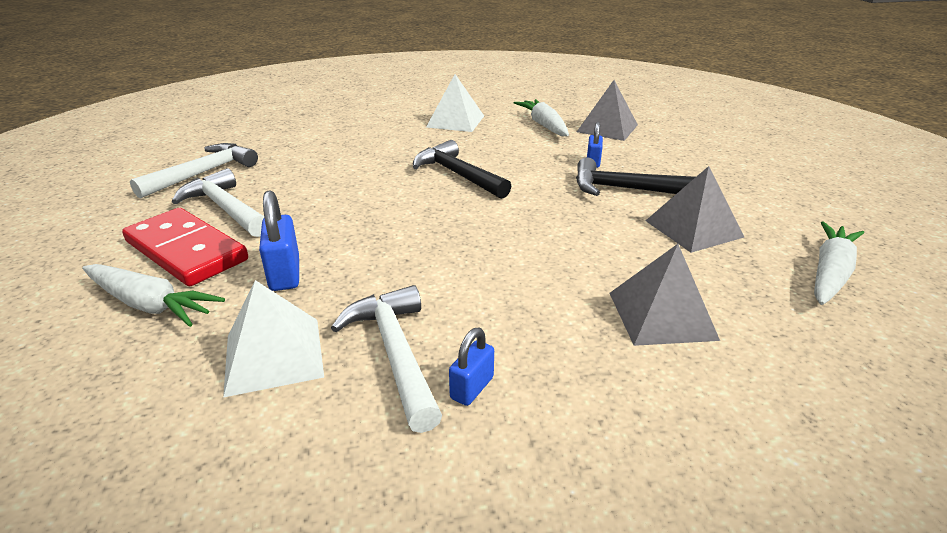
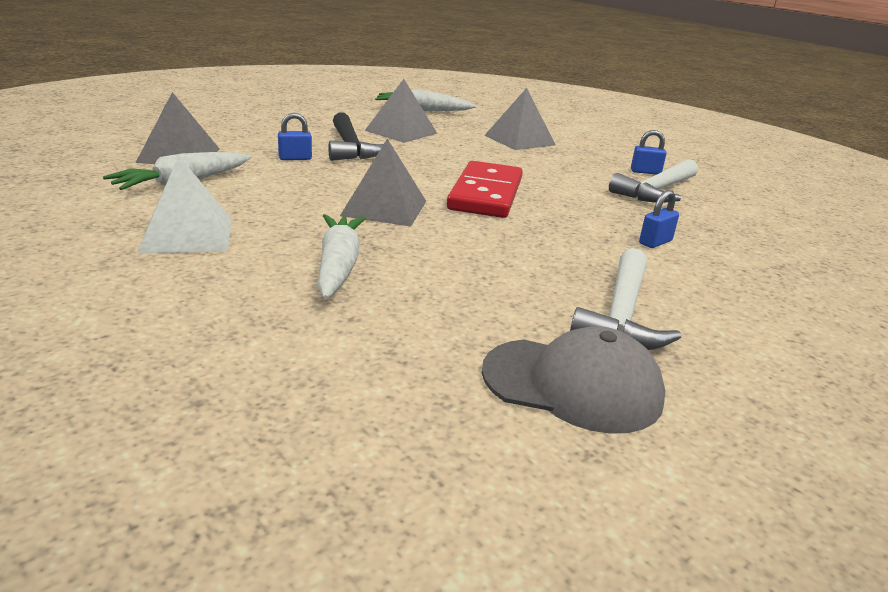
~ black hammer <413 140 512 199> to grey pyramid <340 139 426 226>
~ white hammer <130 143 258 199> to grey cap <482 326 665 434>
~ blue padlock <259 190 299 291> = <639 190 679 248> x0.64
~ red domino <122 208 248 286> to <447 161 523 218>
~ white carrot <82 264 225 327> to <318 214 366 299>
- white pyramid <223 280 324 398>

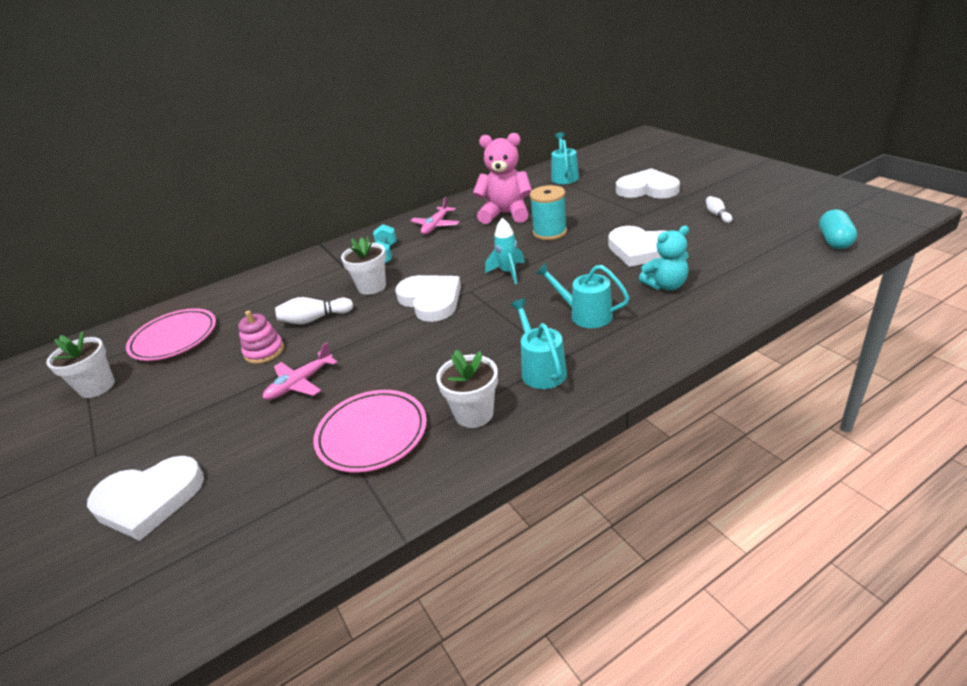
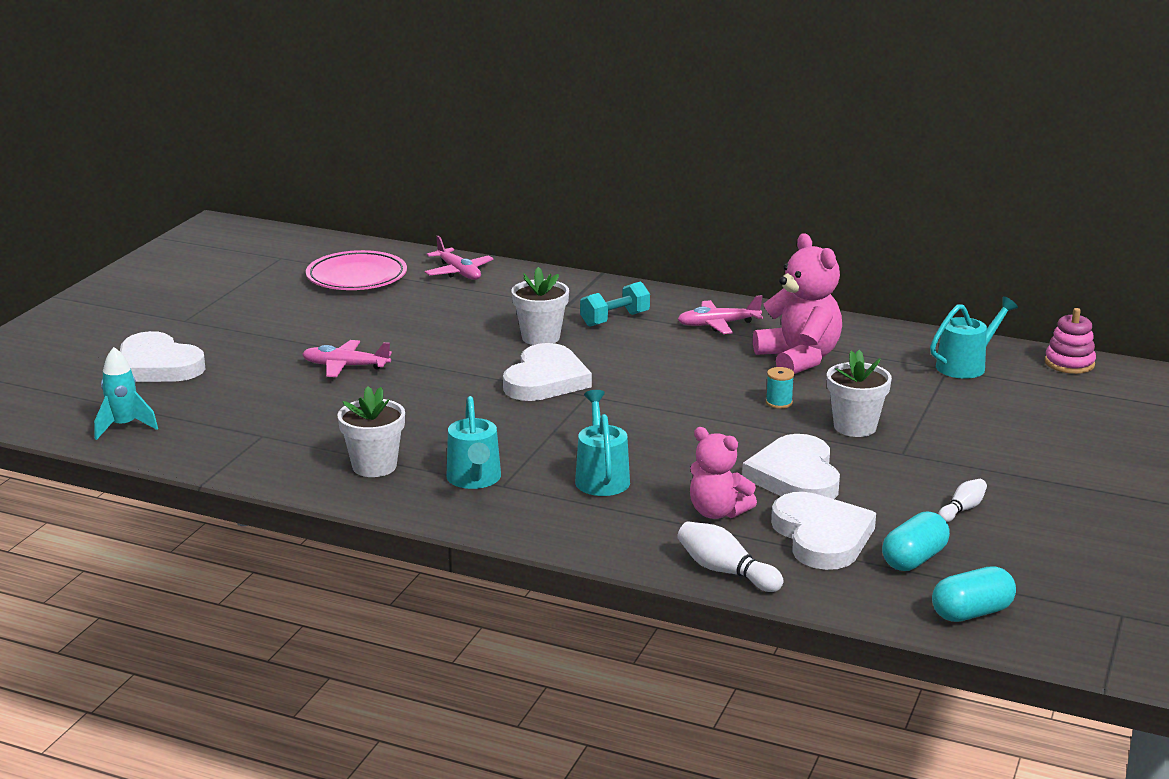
~ white heart <616 168 680 198> to <771 492 876 570>
~ turquoise spool <530 185 567 240> = <766 367 794 409> x0.50
~ turquoise rocket <485 218 525 284> to <94 347 158 440>
~ turquoise teddy bear <639 226 689 290> to pink teddy bear <690 427 757 519>
~ white bowling pin <275 297 353 324> to <677 521 783 592>
~ turquoise watering can <510 299 567 389> = <446 396 501 489> 135 degrees clockwise
~ pink stacking toy <238 310 284 364> to <1045 308 1096 374>
~ white flower pot <46 331 115 398> to <827 350 892 437>
- pink plate <313 390 427 473>
+ pink plane <425 236 494 280>
+ turquoise capsule <882 511 950 571>

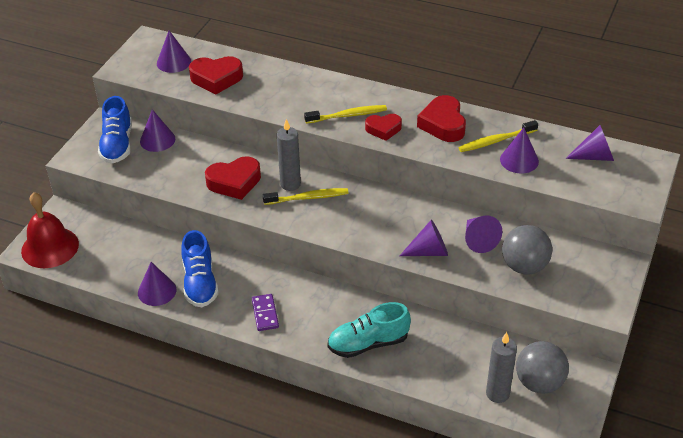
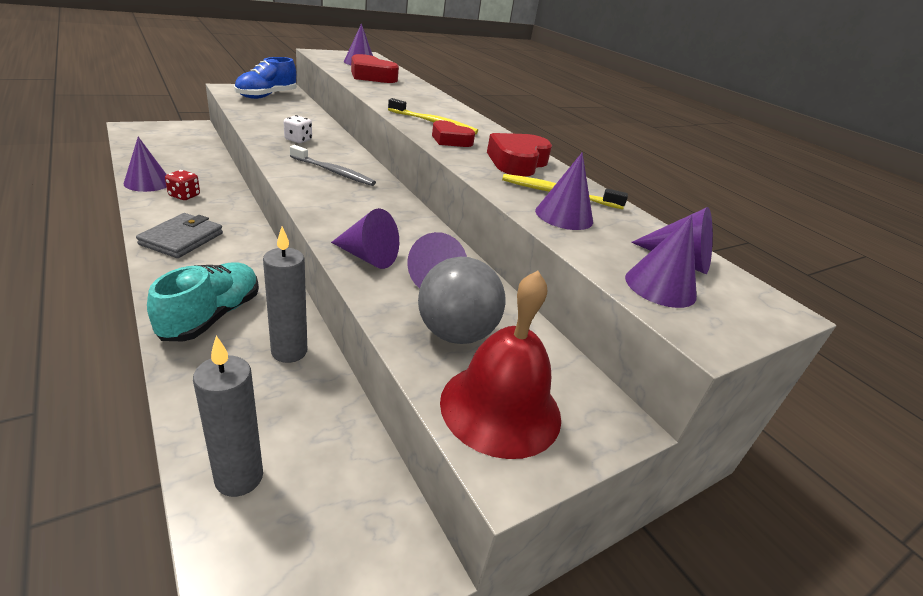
~ purple cone <140 109 175 152> to <625 215 697 308>
~ grey candle <277 119 301 191> to <263 227 307 363>
~ red heart <205 156 261 200> to white dice <284 115 312 143>
~ yellow toothbrush <263 188 349 205> to grey toothbrush <290 145 376 186>
~ red bell <21 192 79 268> to <440 271 561 459>
~ blue shoe <181 230 219 307> to red dice <165 170 200 200>
~ purple domino <252 294 279 331> to grey wallet <136 213 223 258>
~ turquoise shoe <327 302 411 358> = <147 262 259 341> 90 degrees clockwise
- grey ball <516 341 569 394>

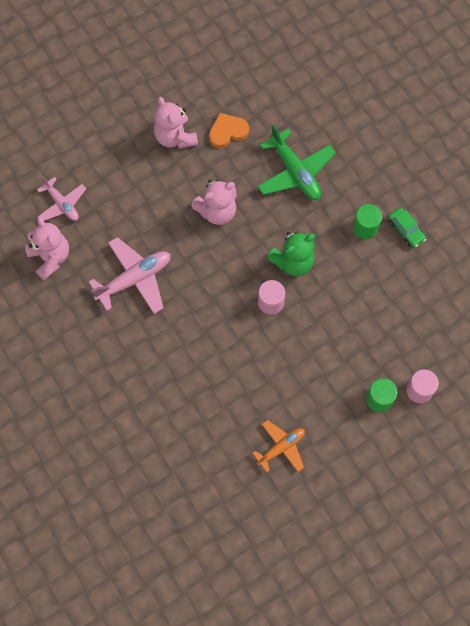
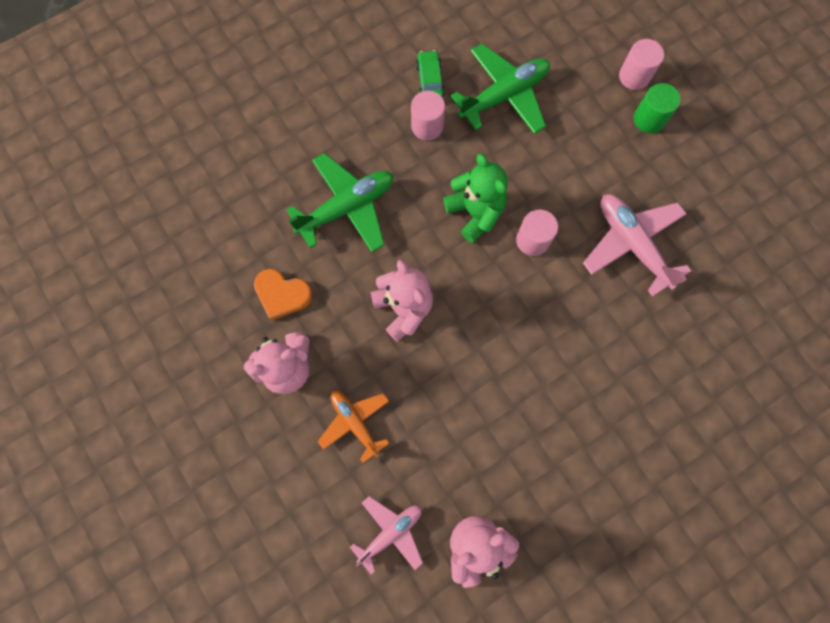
~ orange heart <209 113 249 148> = <254 269 312 320> 45 degrees counterclockwise
~ green cylinder <353 204 382 239> to pink cylinder <411 91 445 141>
~ green car <388 208 426 248> = <416 50 445 98> 60 degrees counterclockwise
~ pink plane <89 237 171 314> to <583 194 691 297>
~ orange plane <252 420 305 472> to <318 391 389 463>
+ green plane <451 44 550 134>

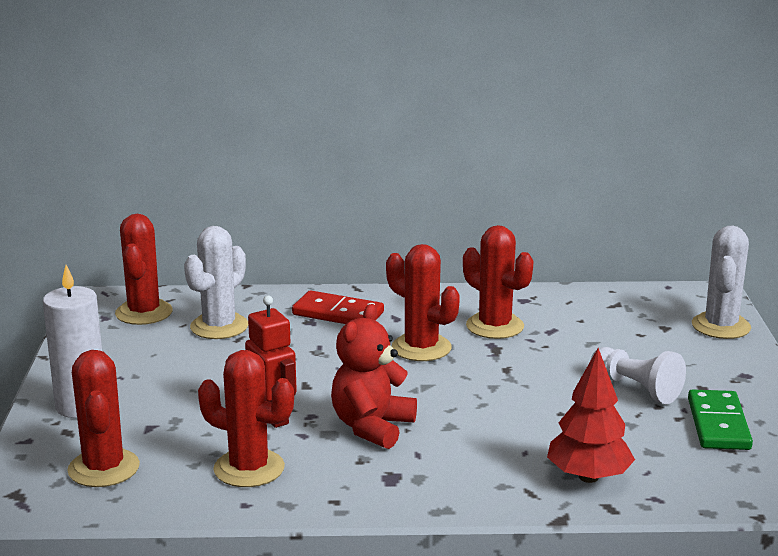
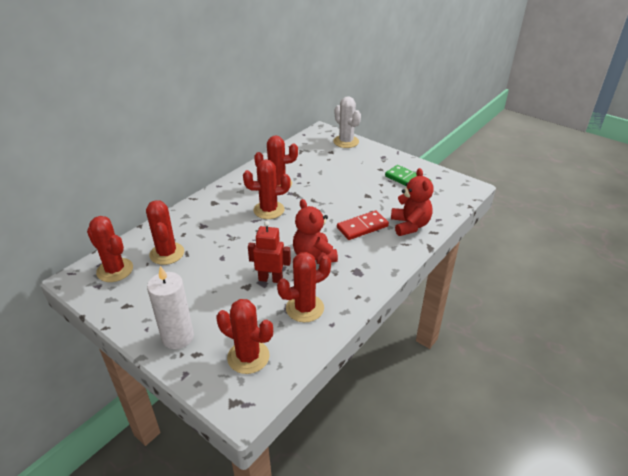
~ white cactus <184 226 248 339> to red cactus <146 200 184 265>
~ red domino <292 290 384 324> to <337 211 389 240>
- white pawn <591 347 686 404>
~ red tree <547 348 635 483> to red teddy bear <391 168 434 236>

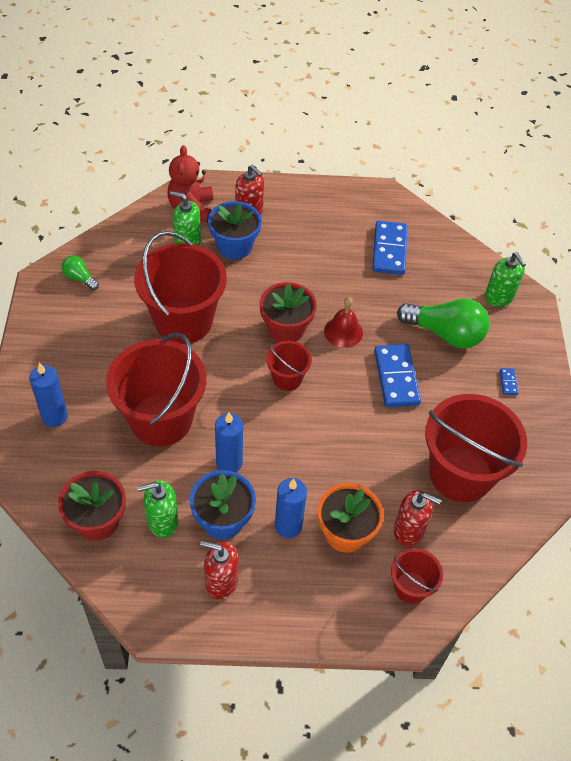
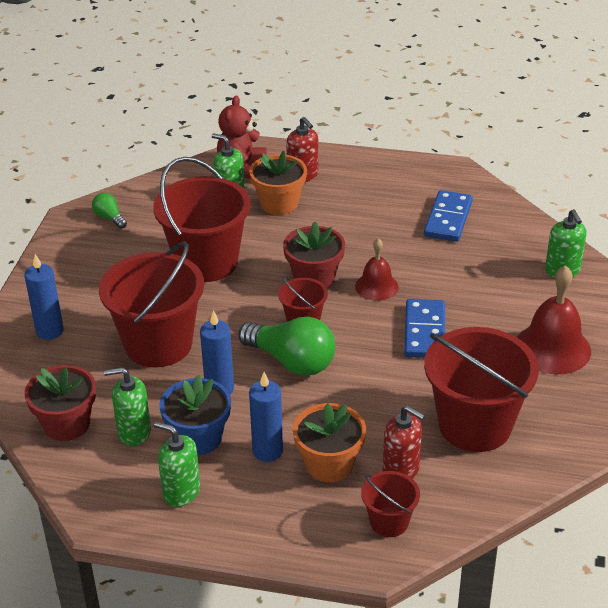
~ blue flower pot <208 201 262 260> to orange flower pot <249 151 307 215>
~ green light bulb <397 299 489 349> to <239 317 335 376>
~ blue domino <500 368 519 395> to red bell <517 265 591 374>
~ red soap dispenser <200 541 239 600> to green soap dispenser <154 422 200 507>

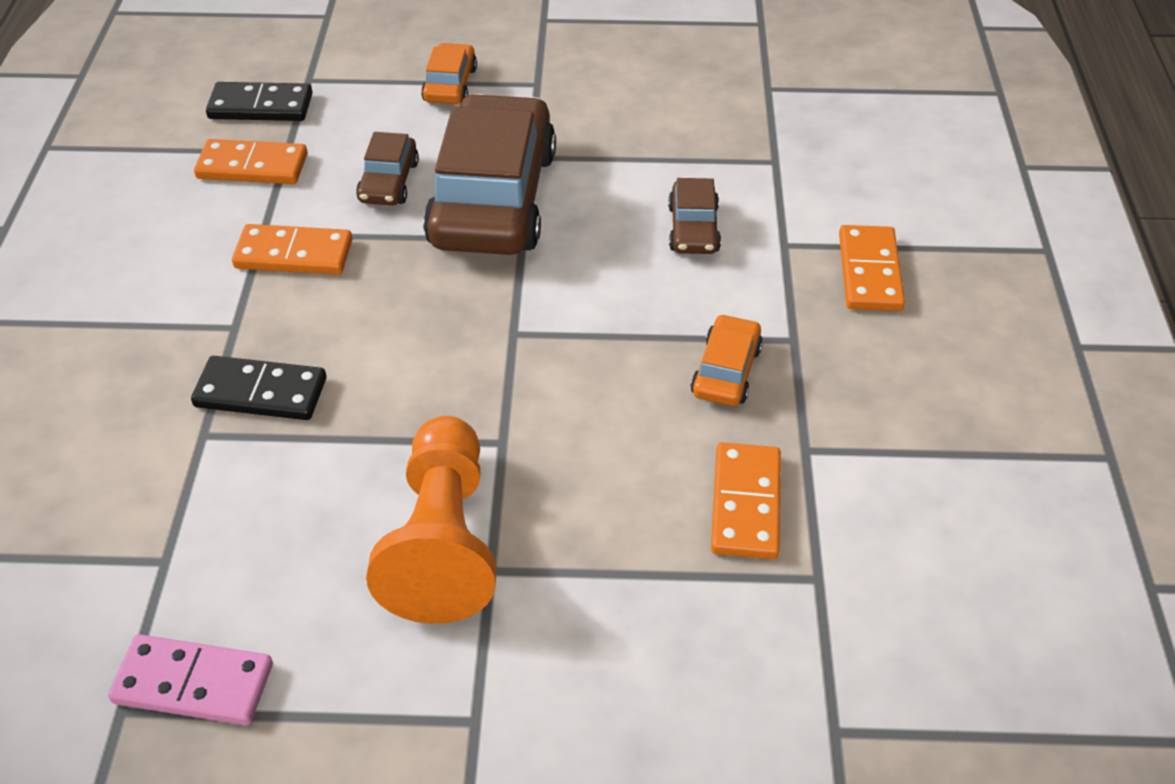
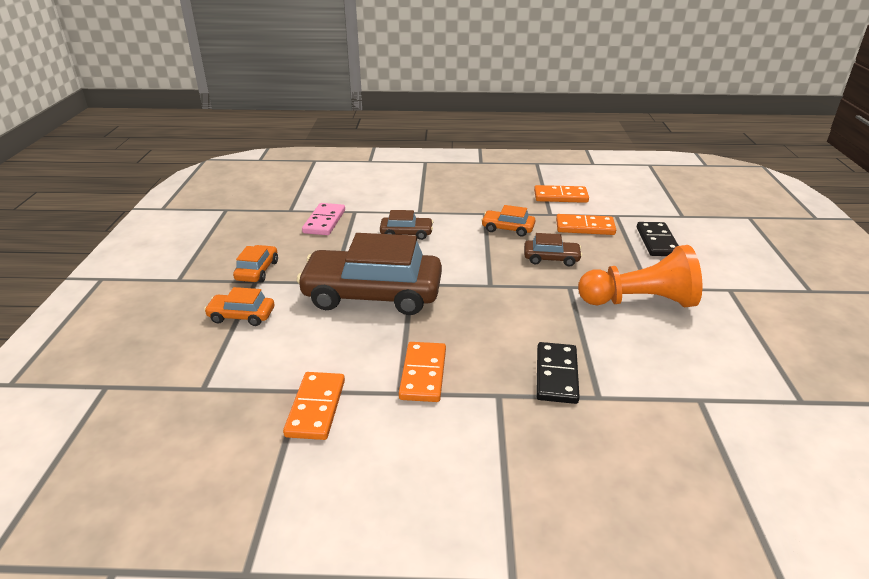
~ black domino <206 82 313 121> to <637 222 679 256>
~ brown car <356 132 419 205> to <524 233 582 266>
~ orange domino <839 225 905 311> to <534 185 589 203>
~ pink domino <108 634 273 725> to <302 203 345 235>
+ orange car <233 245 278 282>

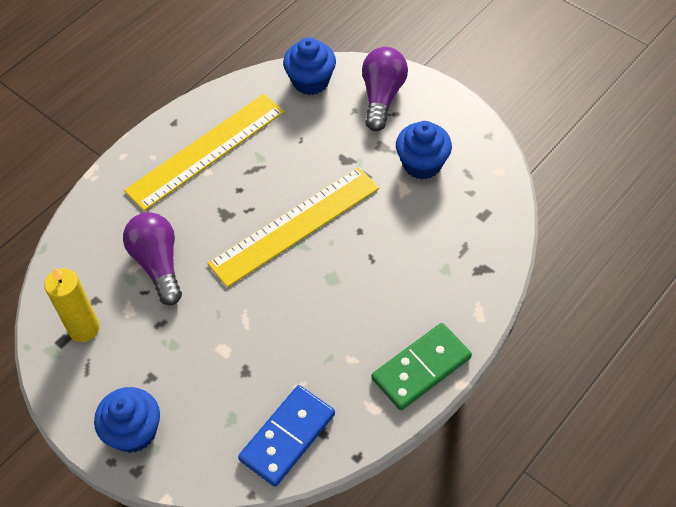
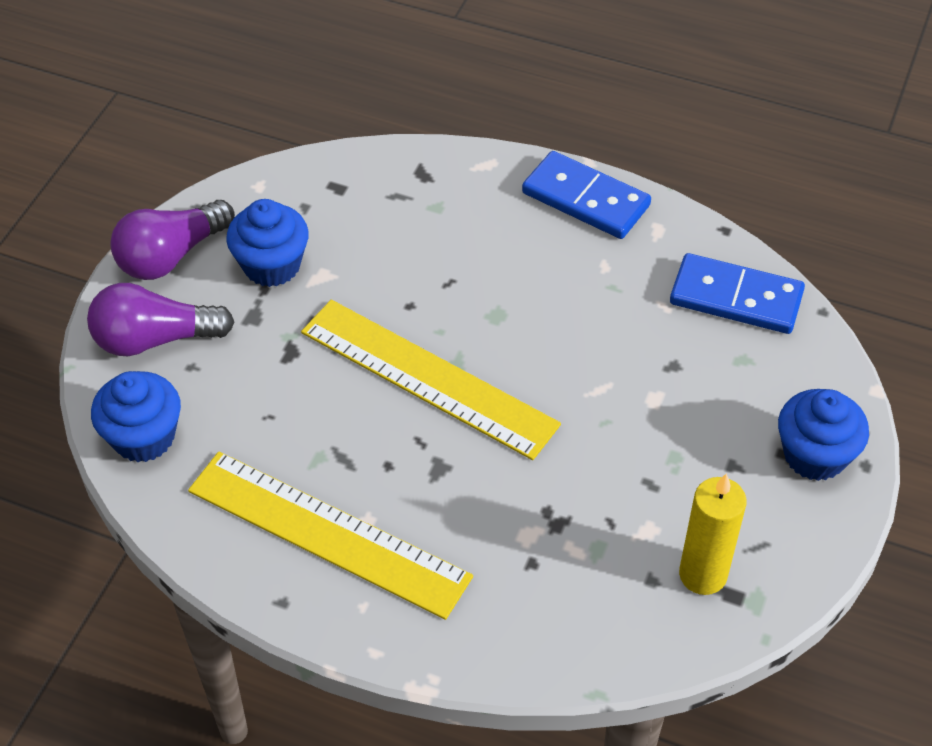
~ purple light bulb <123 212 182 305> to <110 200 235 280>
~ green domino <372 323 472 411> to blue domino <522 151 651 239>

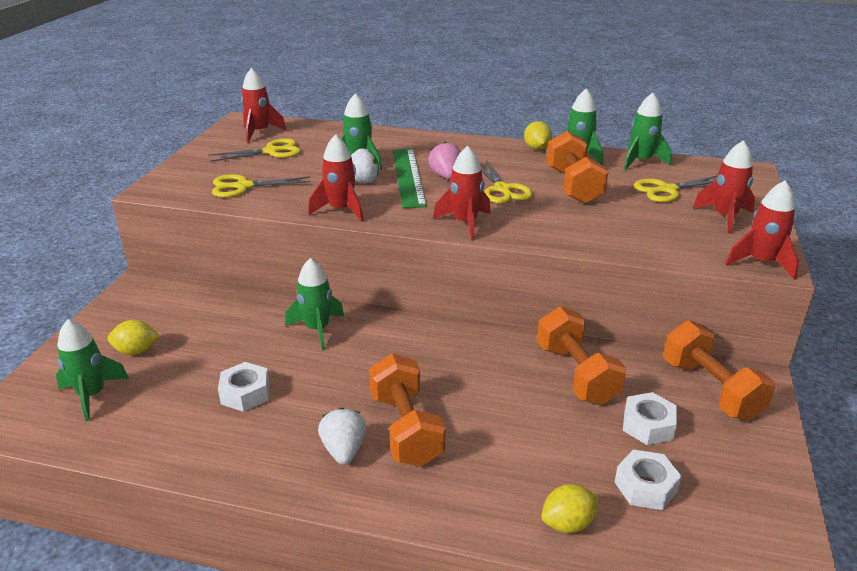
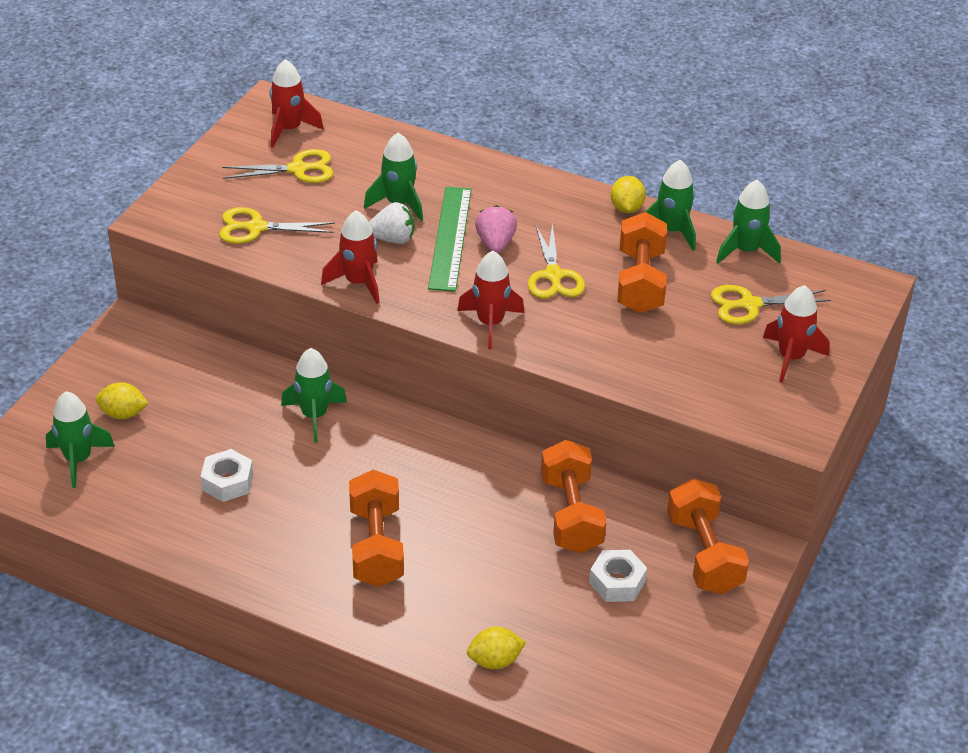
- red rocket <726 180 799 280>
- white strawberry <318 407 367 465>
- white nut <615 450 682 510>

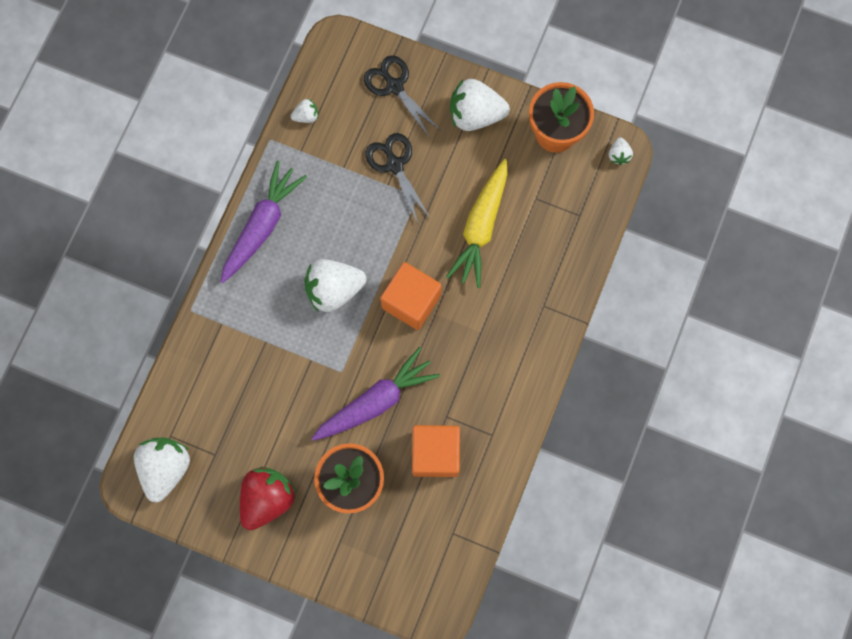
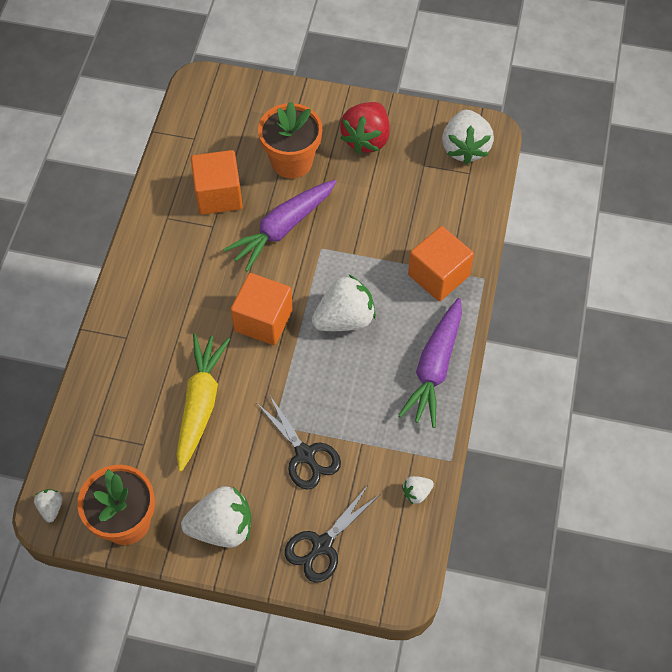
~ black scissors <364 55 441 138> = <285 485 379 583> 90 degrees clockwise
+ orange cube <408 226 474 301>

